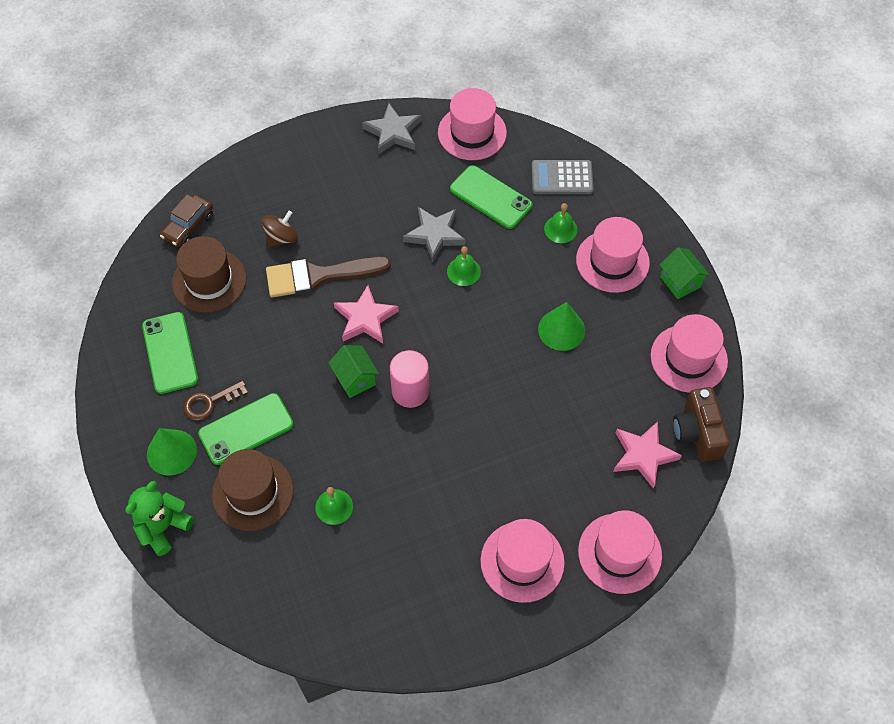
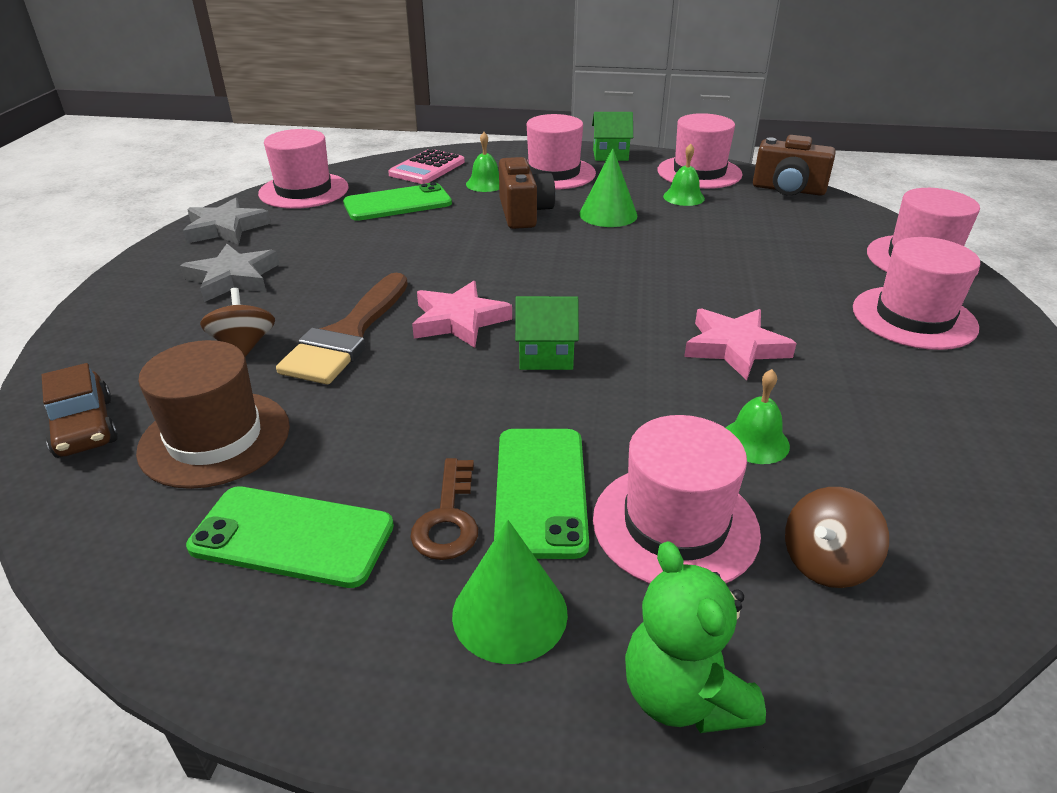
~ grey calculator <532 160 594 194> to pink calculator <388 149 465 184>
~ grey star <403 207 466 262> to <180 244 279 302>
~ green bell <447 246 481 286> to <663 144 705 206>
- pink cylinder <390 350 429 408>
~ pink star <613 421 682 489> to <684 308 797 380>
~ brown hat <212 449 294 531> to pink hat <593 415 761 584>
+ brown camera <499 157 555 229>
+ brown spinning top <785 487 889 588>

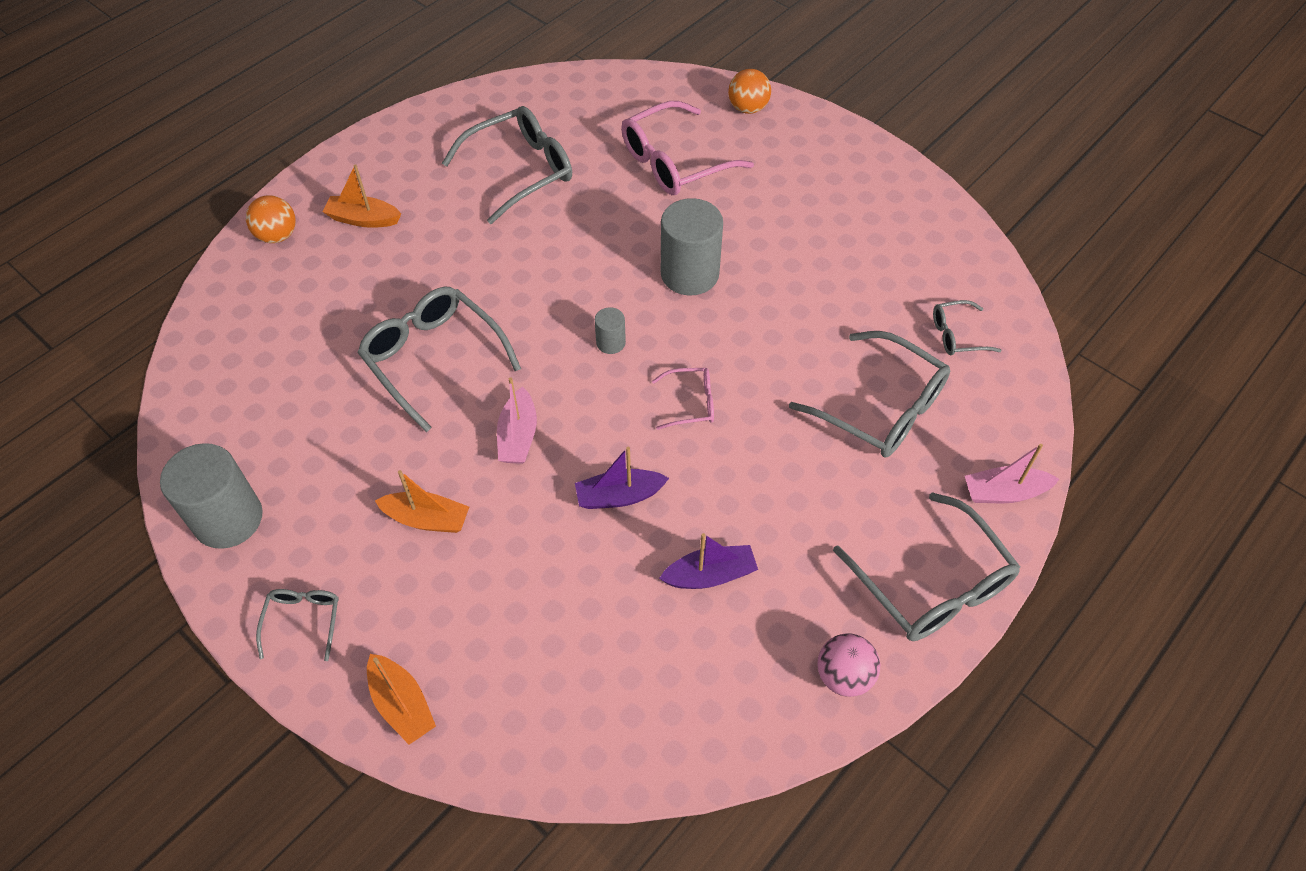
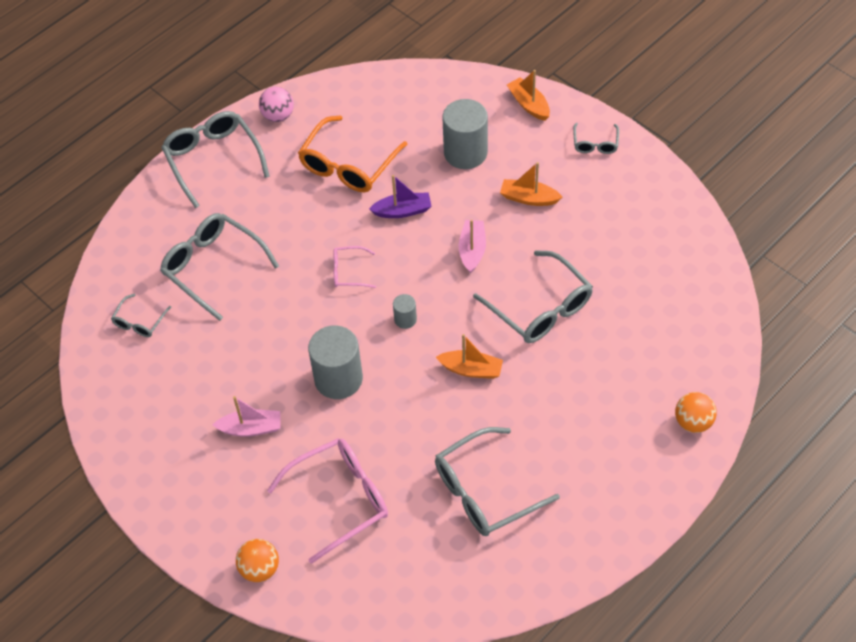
~ orange boat <323 164 401 228> to <436 334 503 379>
~ grey glasses <933 300 1002 355> = <111 294 171 337> 120 degrees clockwise
~ grey cylinder <160 443 263 549> to <442 99 488 169>
~ pink boat <965 444 1059 503> to <213 396 281 437>
~ purple boat <659 533 758 589> to orange glasses <298 115 407 192>

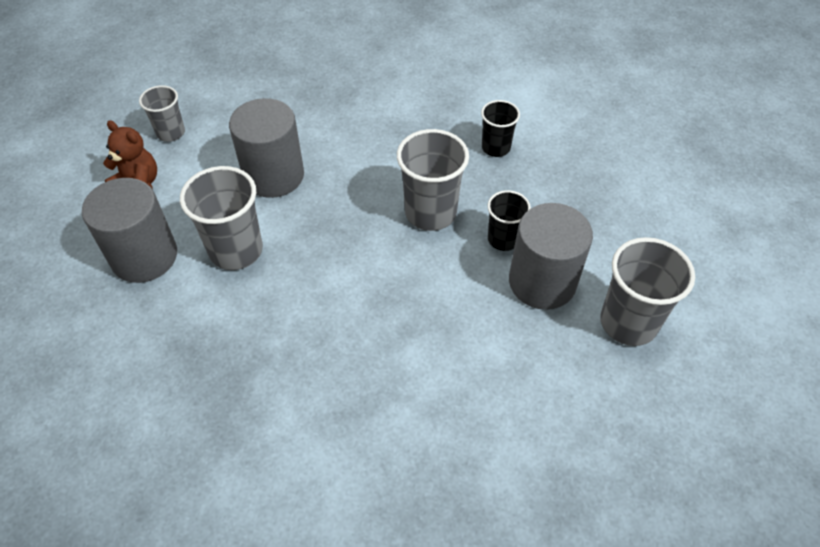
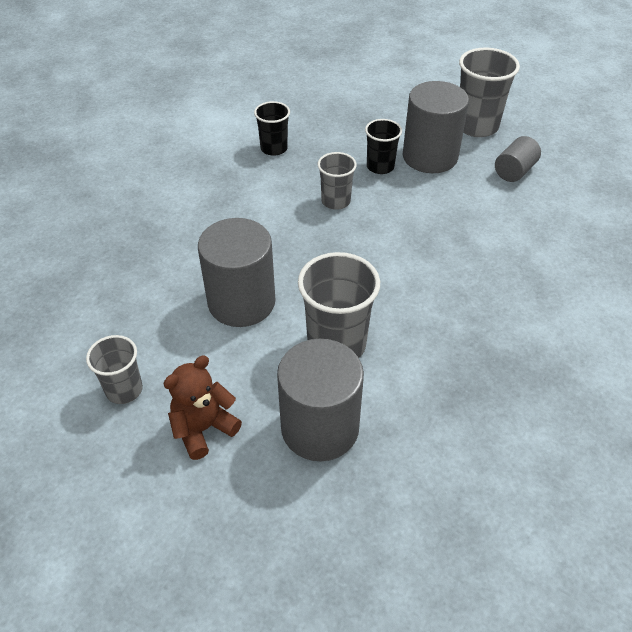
~ grey cup <397 129 469 231> = <318 152 357 210> x0.60
+ grey cylinder <495 136 541 182>

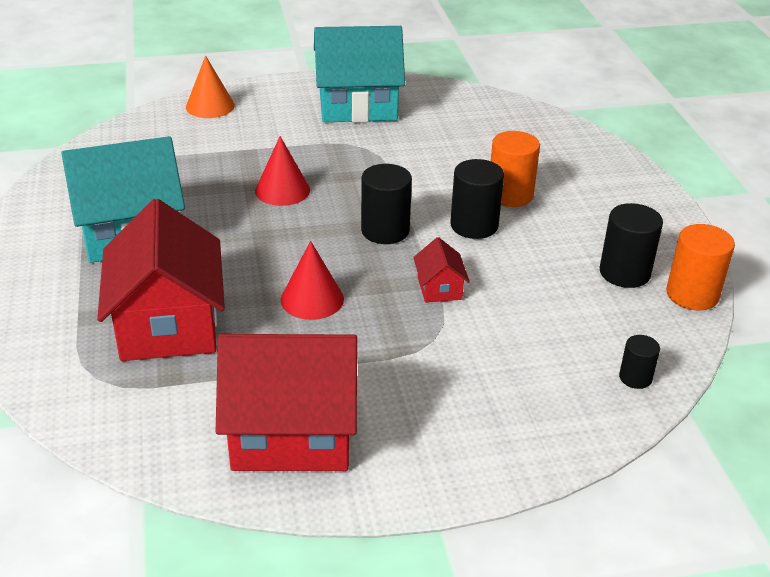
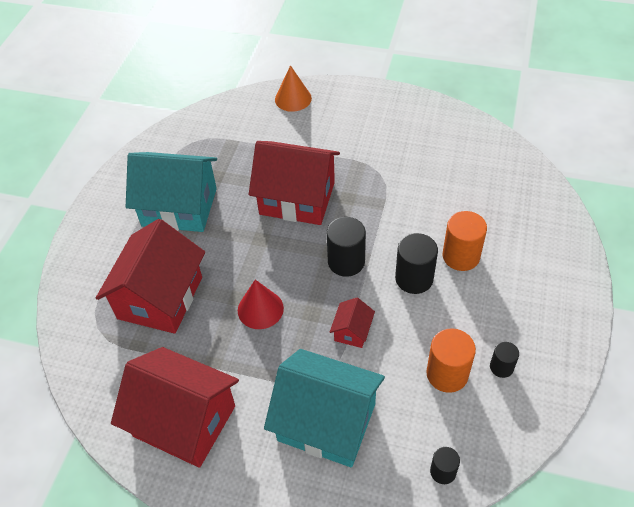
~ turquoise house <314 26 405 122> to <264 349 385 467>
~ red cone <255 136 310 206> to red house <249 141 340 225>
~ black cylinder <600 203 663 288> = <490 342 519 378> x0.57
~ orange cylinder <666 224 735 310> to <426 328 476 393>

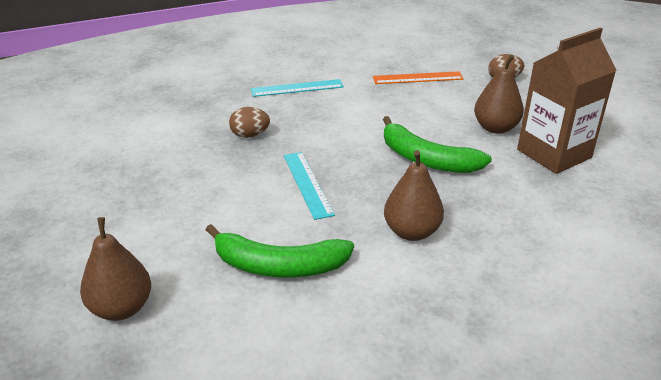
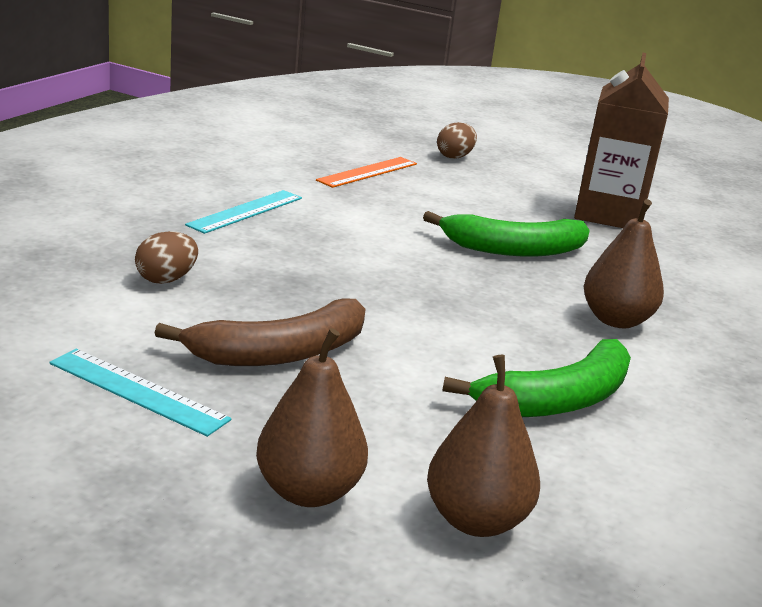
~ brown pear <474 55 524 134> to <256 328 368 507>
~ brown egg <229 107 270 138> to <135 231 198 284>
~ turquoise ruler <284 152 335 220> to <49 349 231 437>
+ brown banana <155 299 366 366>

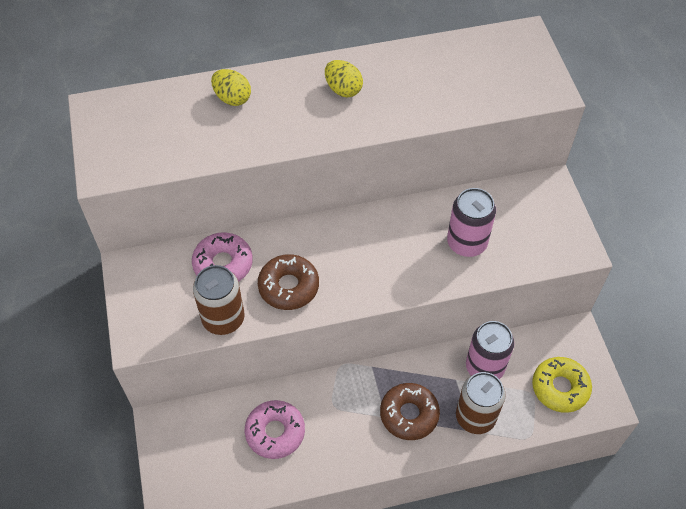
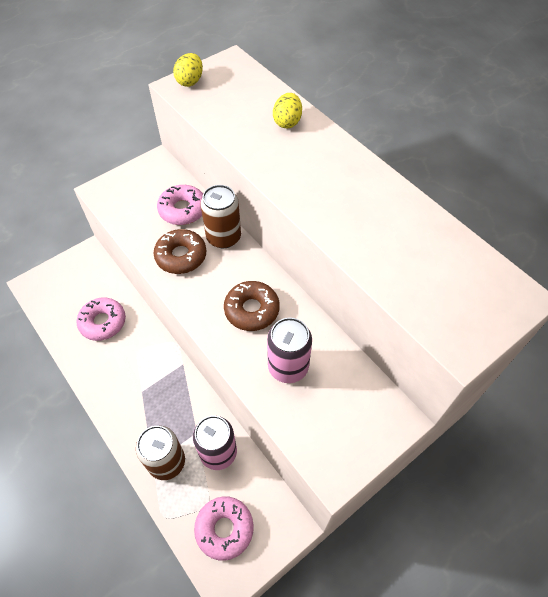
~ yellow egg <325 60 363 97> to <173 53 203 87>
~ brown can <193 265 245 335> to <201 185 241 248>
~ yellow donut <532 357 592 413> to pink donut <194 496 254 561>
~ brown donut <380 383 440 440> to <224 281 280 331>

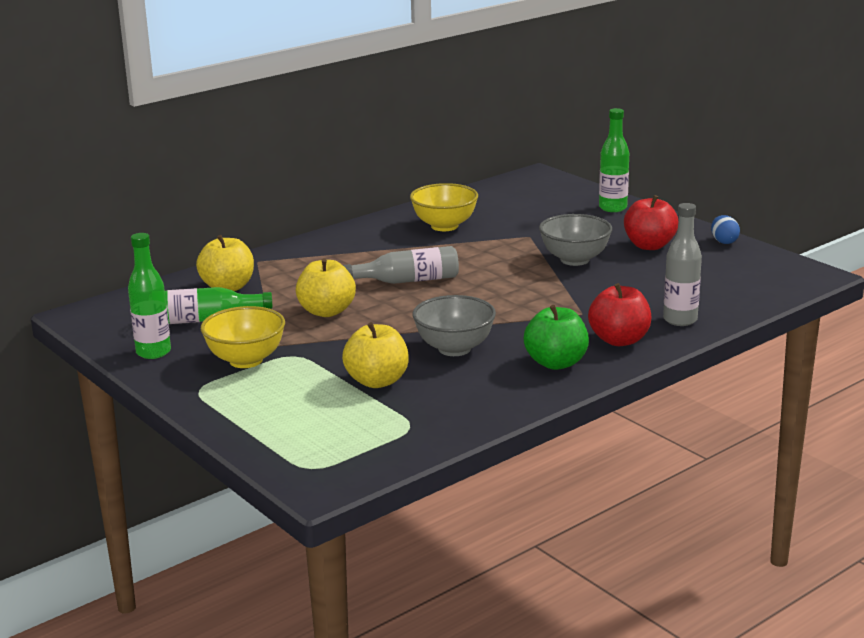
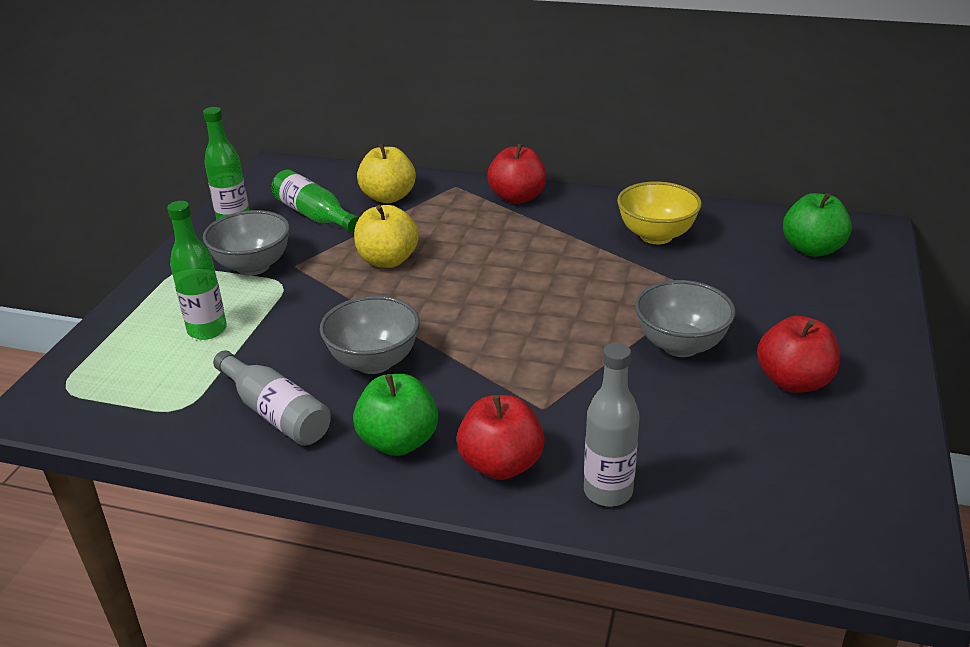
~ green bottle <599 108 629 212> to <167 201 227 340>
- blue egg <711 215 740 244>
~ grey bottle <343 246 459 284> to <213 350 331 446>
~ yellow bowl <200 306 285 368> to grey bowl <203 210 290 276>
- yellow apple <342 322 409 388>
+ red apple <487 144 546 204>
+ green apple <783 193 852 257>

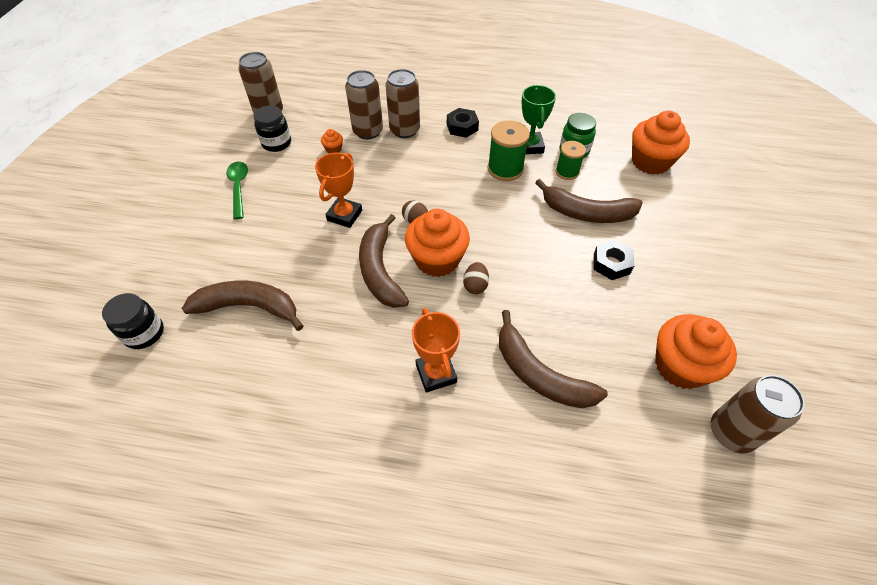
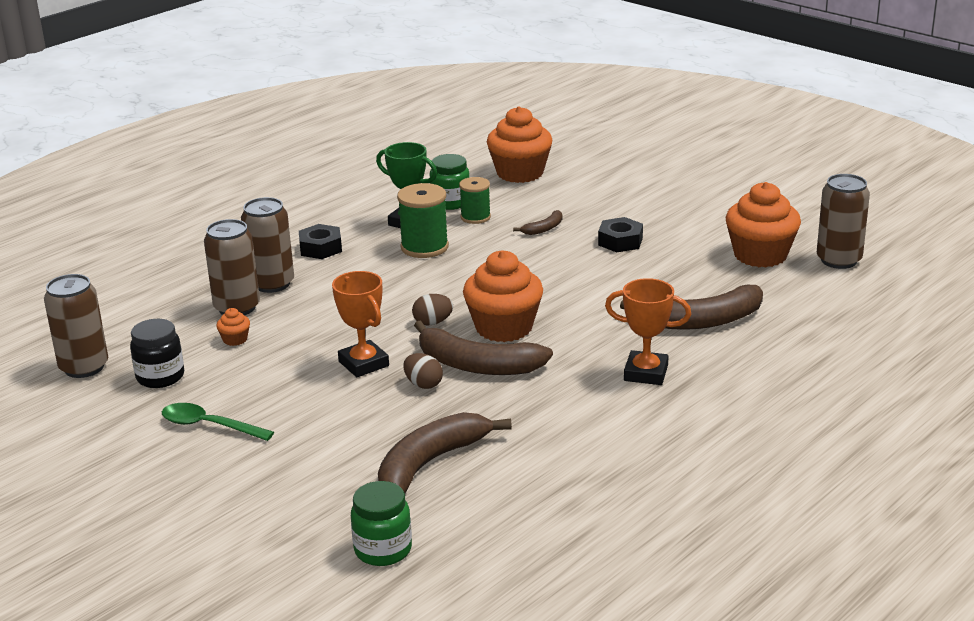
~ brown banana <535 179 643 223> = <513 210 562 235> x0.46
~ brown egg <463 262 489 294> to <403 353 443 389>
~ black jar <102 293 164 349> to green jar <351 481 412 566>

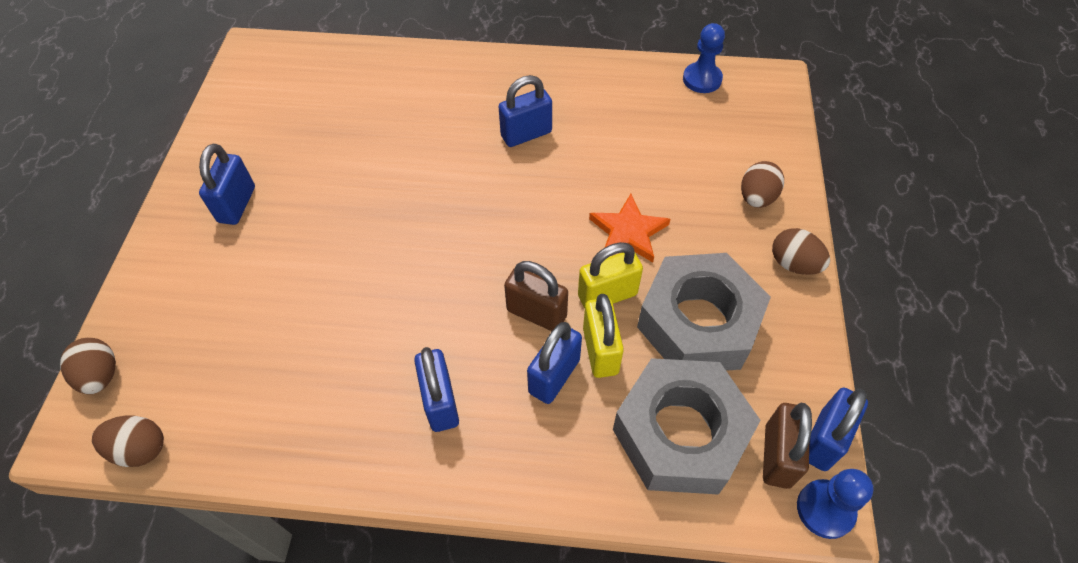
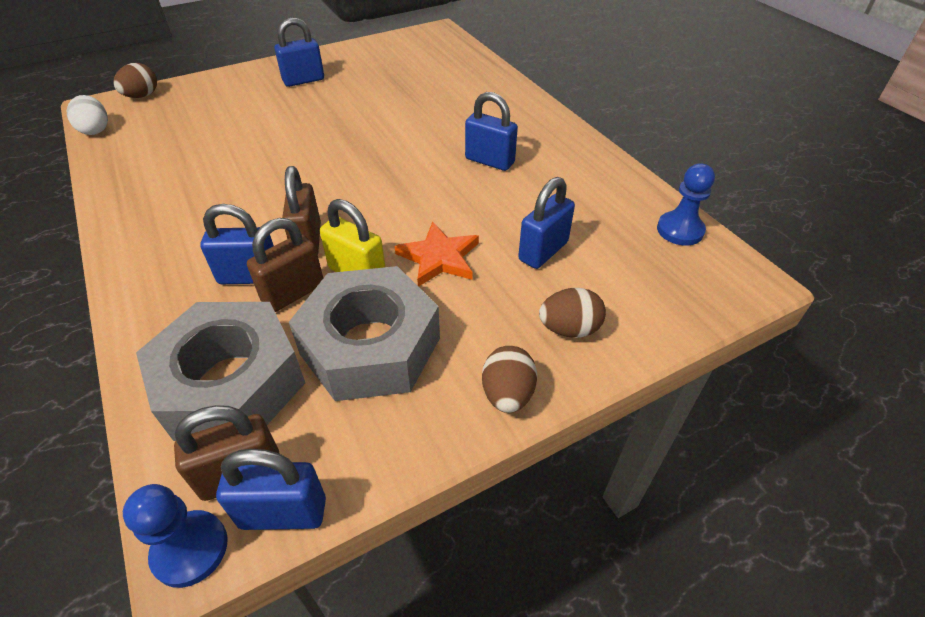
~ yellow padlock <583 294 624 378> to brown padlock <247 218 323 312>
~ blue padlock <414 347 459 432> to <518 177 575 269>
~ brown egg <92 416 164 467> to white egg <67 95 108 135>

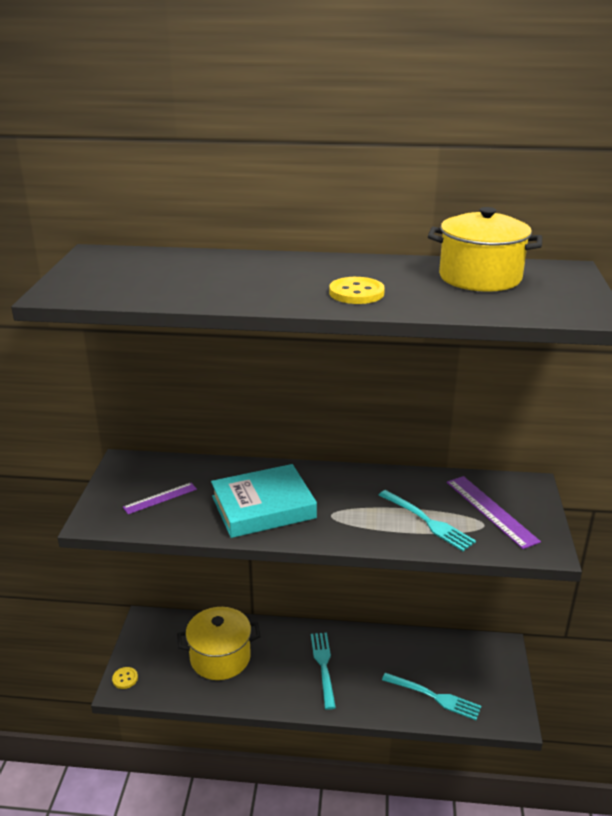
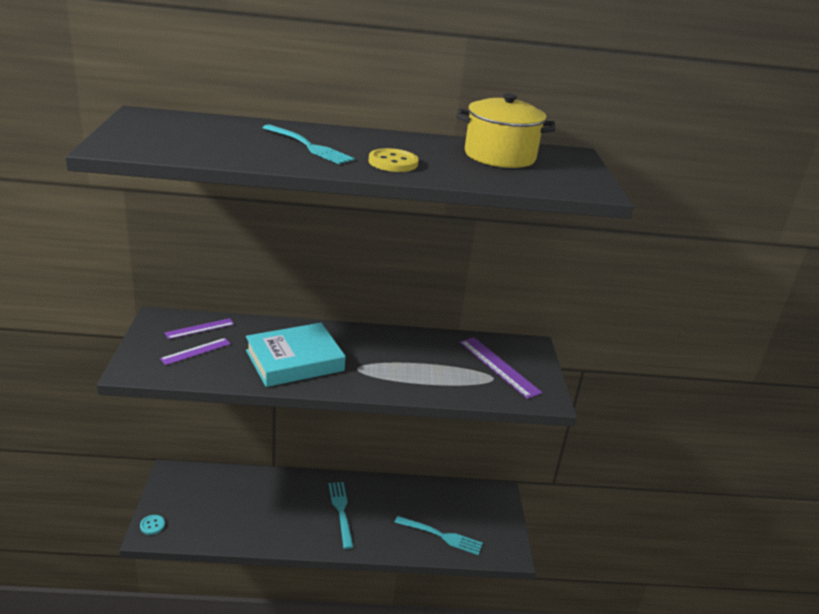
~ turquoise fork <379 490 476 551> to <262 124 355 164>
- yellow pot <177 607 261 680>
~ yellow button <112 667 138 689> to turquoise button <140 515 165 535>
+ purple ruler <165 318 234 339>

